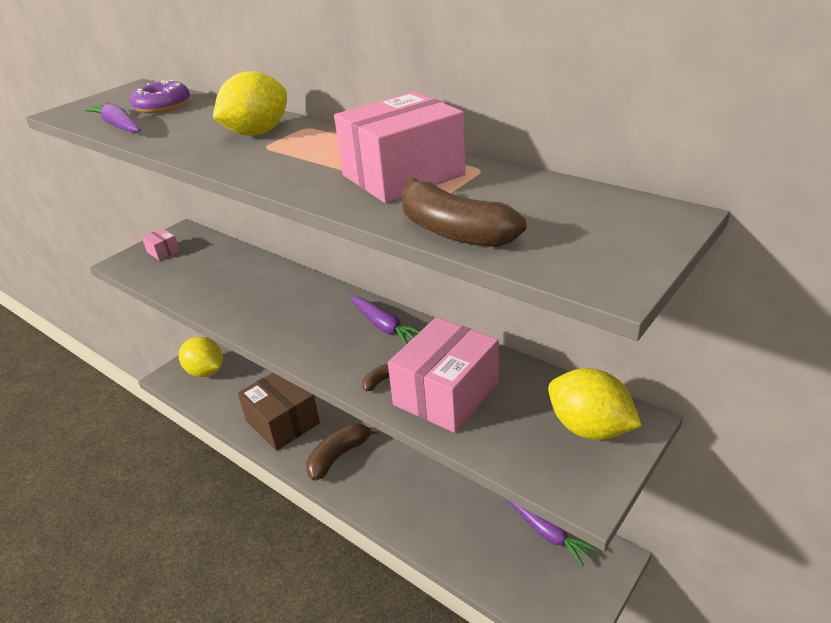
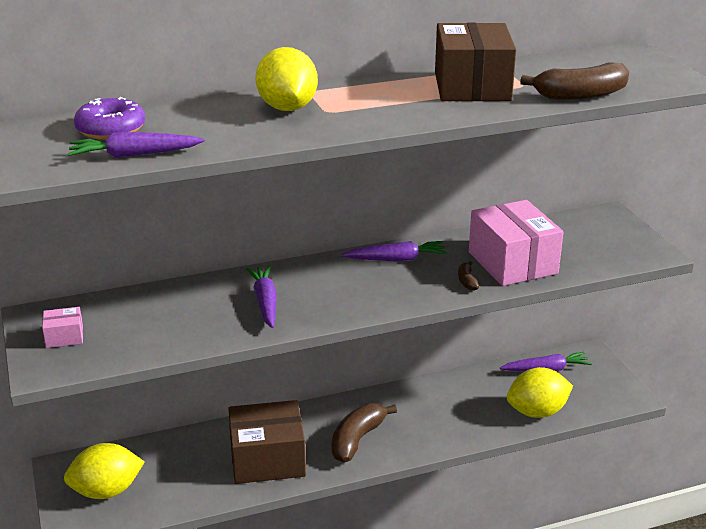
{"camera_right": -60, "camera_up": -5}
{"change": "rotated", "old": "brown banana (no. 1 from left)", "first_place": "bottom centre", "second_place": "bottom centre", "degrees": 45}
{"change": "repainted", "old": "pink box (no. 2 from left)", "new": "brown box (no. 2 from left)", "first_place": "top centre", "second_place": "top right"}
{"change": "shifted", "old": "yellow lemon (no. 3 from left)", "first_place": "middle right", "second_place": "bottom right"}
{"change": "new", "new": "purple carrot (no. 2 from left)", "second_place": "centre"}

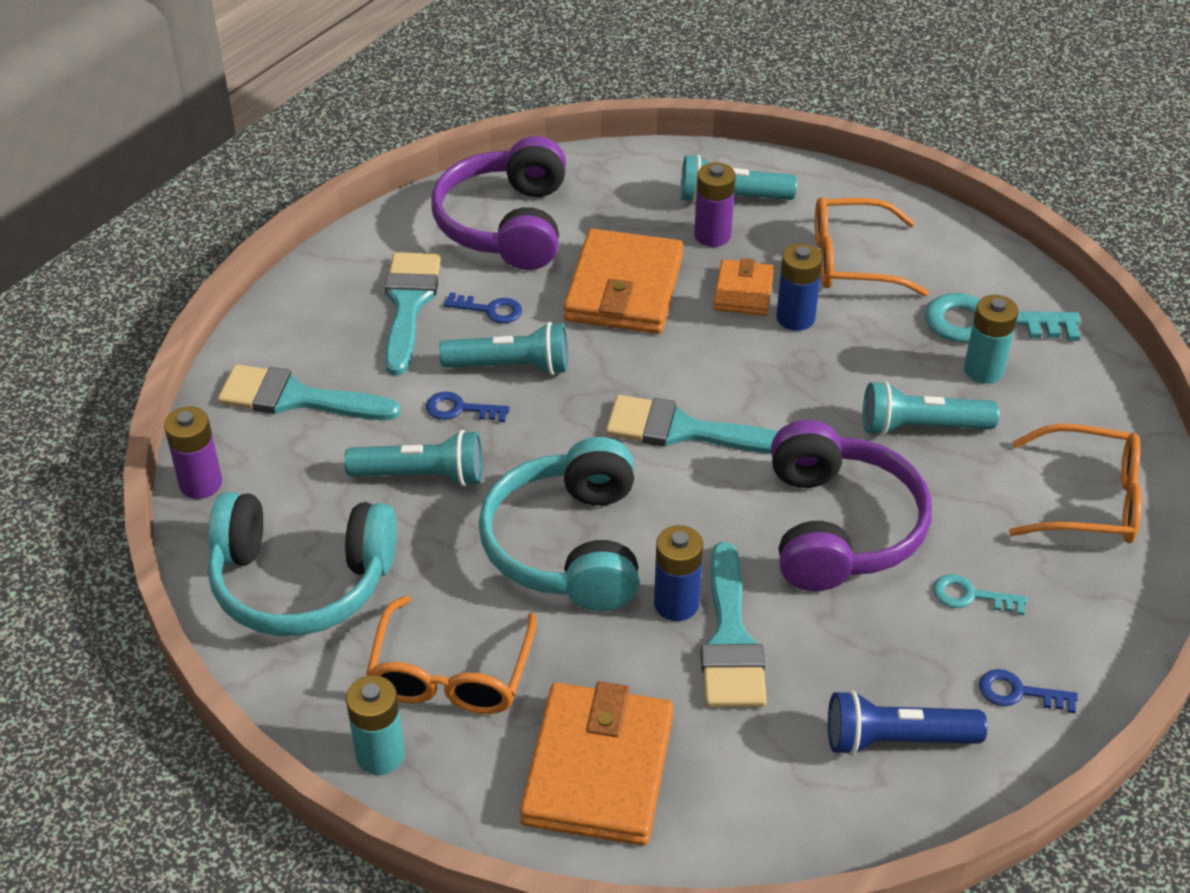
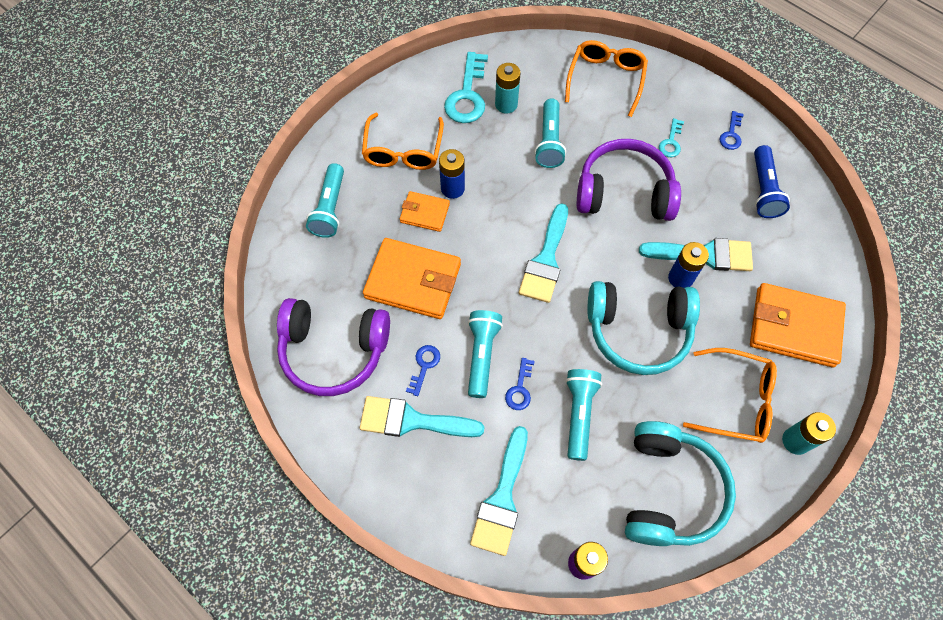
{"camera_right": -85, "camera_up": 20}
{"change": "gone", "old": "purple battery (no. 2 from left)", "first_place": "top centre"}

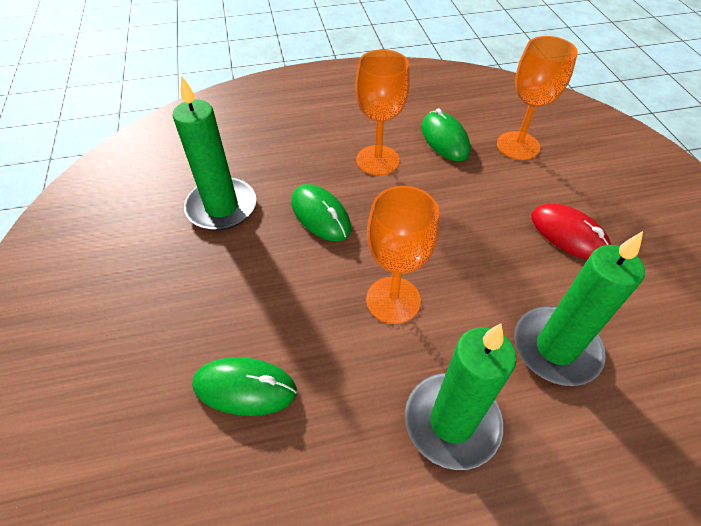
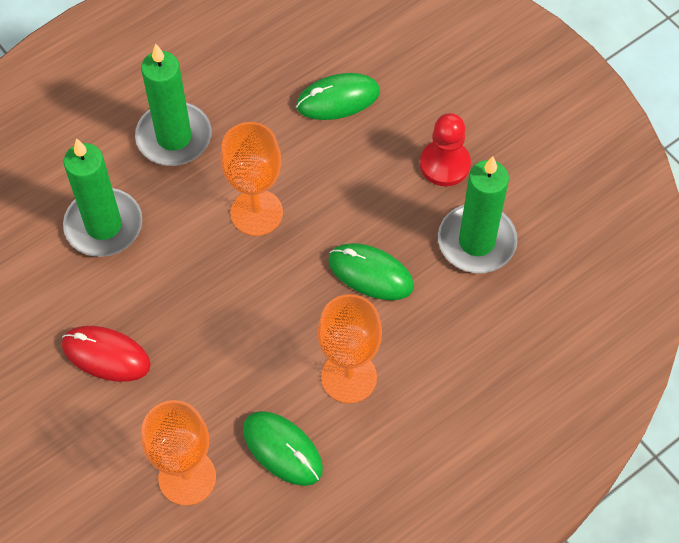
{"camera_right": 155, "camera_up": 10}
{"change": "new", "new": "red pawn", "second_place": "top centre"}

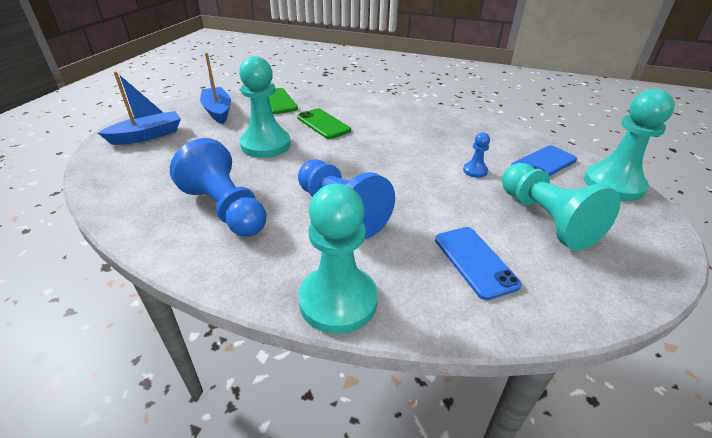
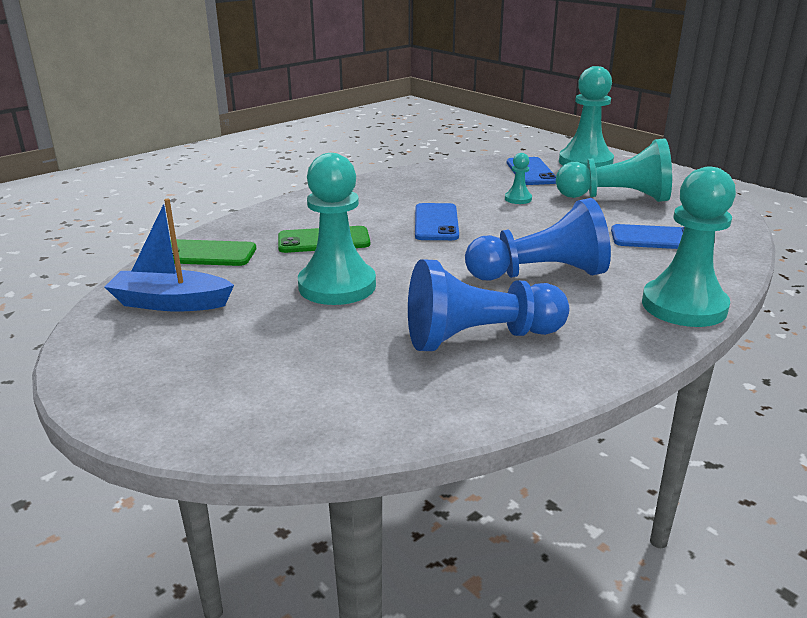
{"camera_right": -60, "camera_up": -10}
{"change": "gone", "old": "blue boat (no. 1 from left)", "first_place": "top left"}
{"change": "repainted", "old": "blue pawn (no. 3 from left)", "new": "turquoise pawn (no. 2 from left)", "first_place": "middle right", "second_place": "top centre"}
{"change": "new", "new": "blue phone (no. 1 from left)", "second_place": "centre"}

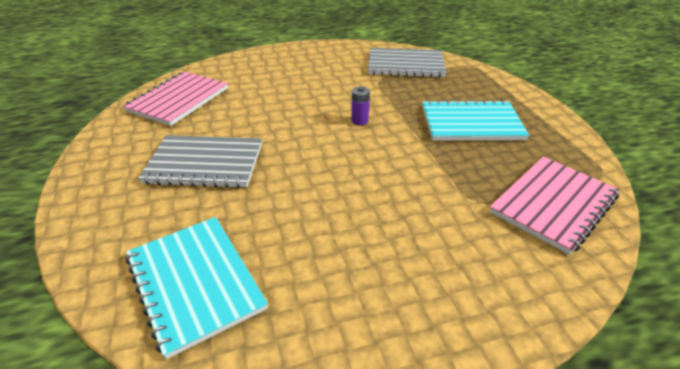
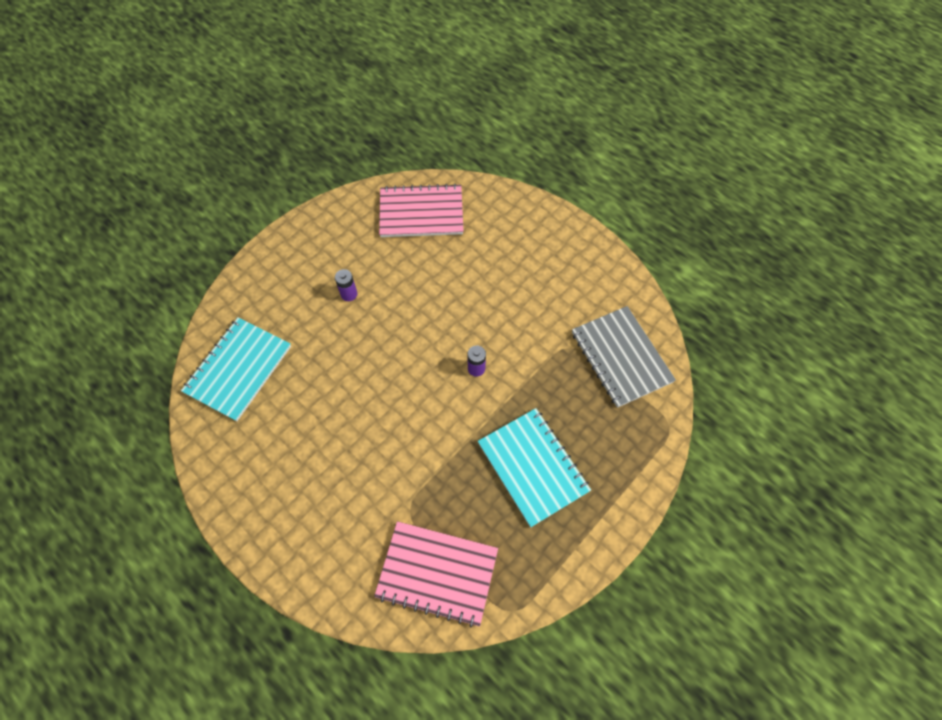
{"camera_right": 60, "camera_up": 25}
{"change": "swapped", "old": "grey notebook (no. 1 from left)", "new": "purple battery (no. 1 from left)", "first_place": "middle left", "second_place": "centre"}

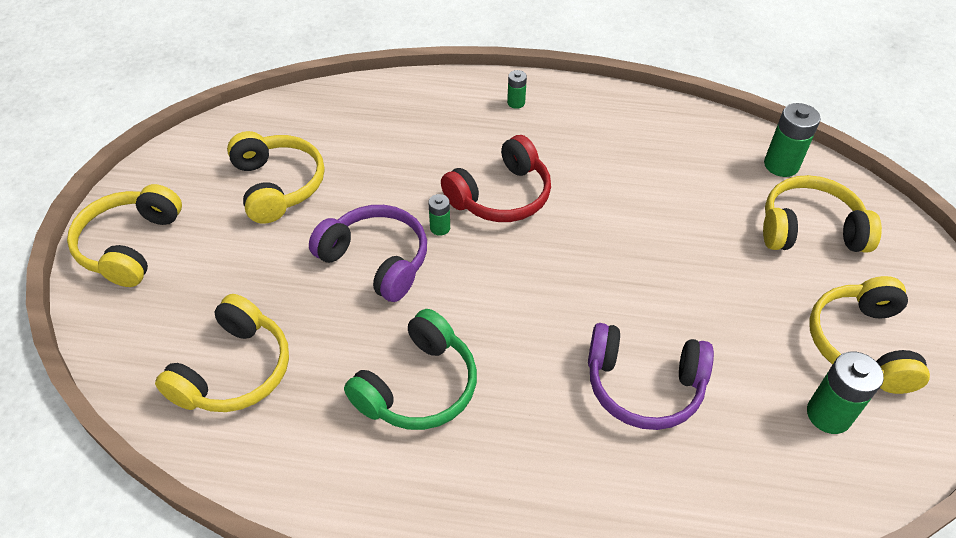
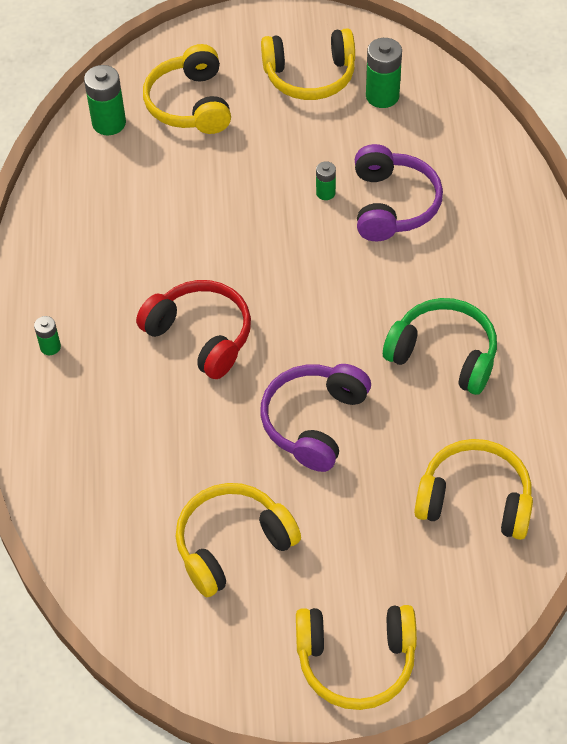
{"camera_right": -100, "camera_up": 5}
{"change": "shifted", "old": "green battery (no. 1 from left in the first image)", "new": "green battery (no. 3 from left)", "first_place": "centre", "second_place": "top centre"}

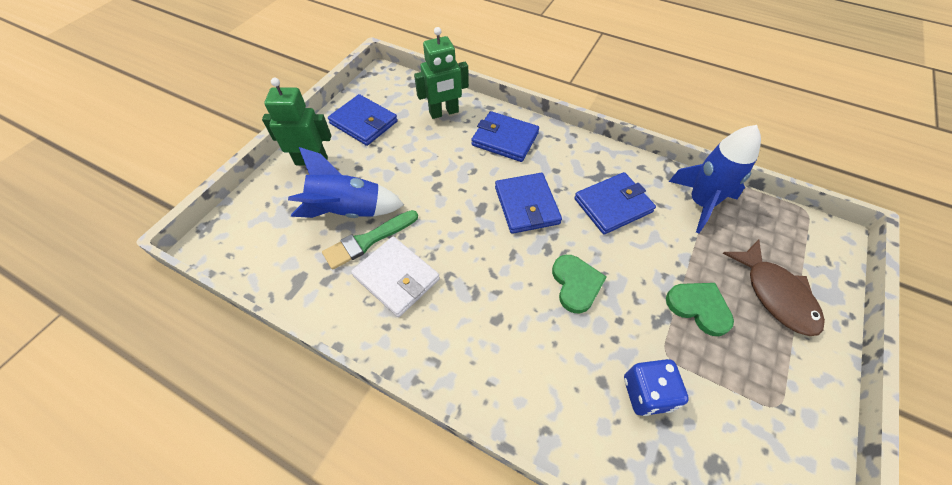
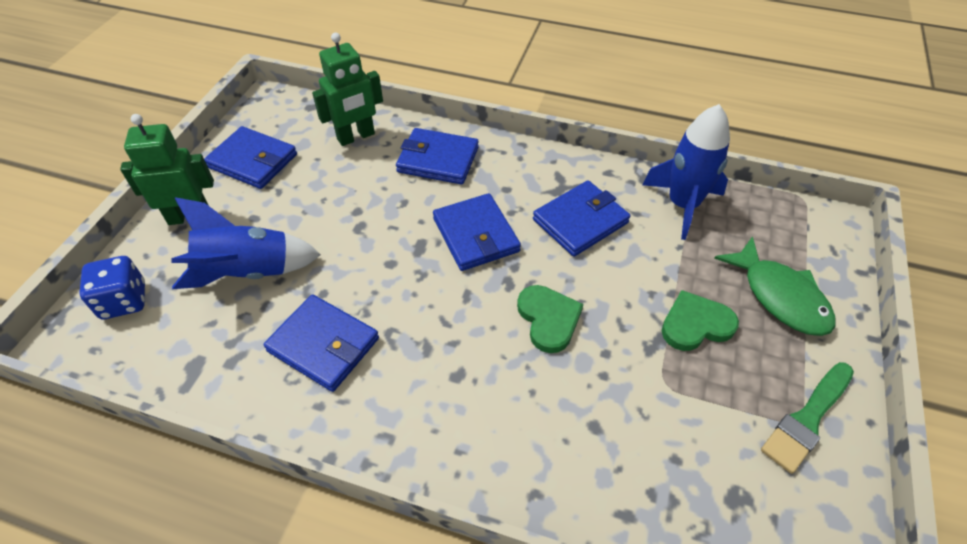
{"camera_right": -10, "camera_up": -5}
{"change": "shifted", "old": "green brush", "first_place": "centre", "second_place": "bottom right"}
{"change": "repainted", "old": "white wallet", "new": "blue wallet (no. 2 from left)", "first_place": "centre", "second_place": "middle left"}
{"change": "shifted", "old": "blue dice", "first_place": "bottom right", "second_place": "middle left"}
{"change": "rotated", "old": "green heart (no. 2 from left)", "first_place": "middle right", "second_place": "middle right", "degrees": -45}
{"change": "repainted", "old": "brown fish", "new": "green fish", "first_place": "middle right", "second_place": "middle right"}

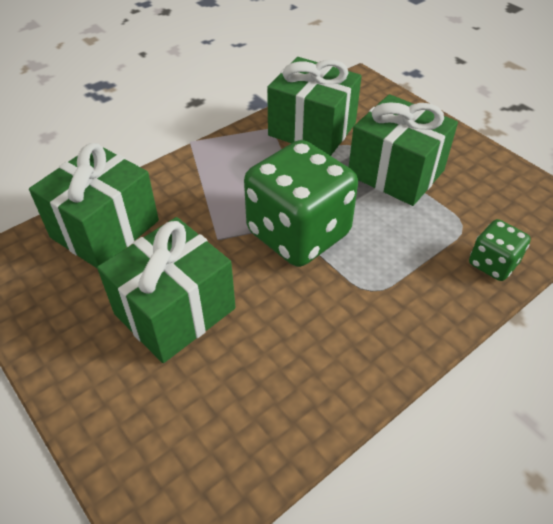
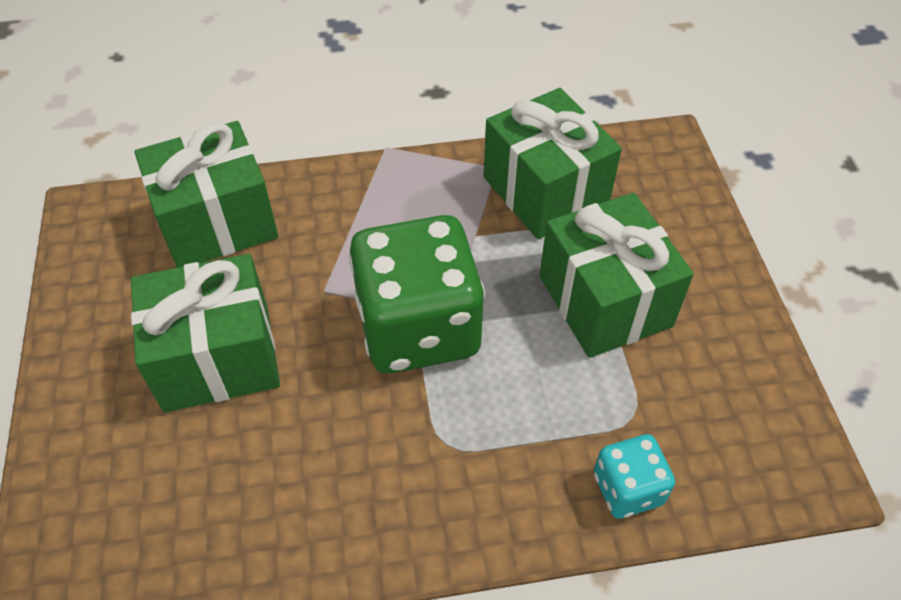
{"camera_right": 30, "camera_up": 5}
{"change": "repainted", "old": "green dice (no. 2 from left)", "new": "turquoise dice", "first_place": "middle right", "second_place": "bottom right"}

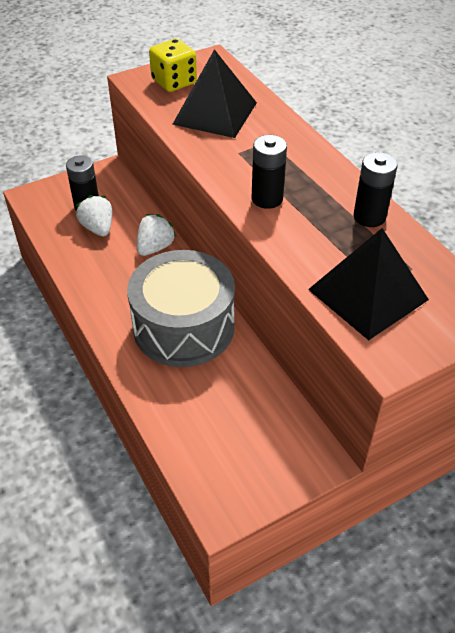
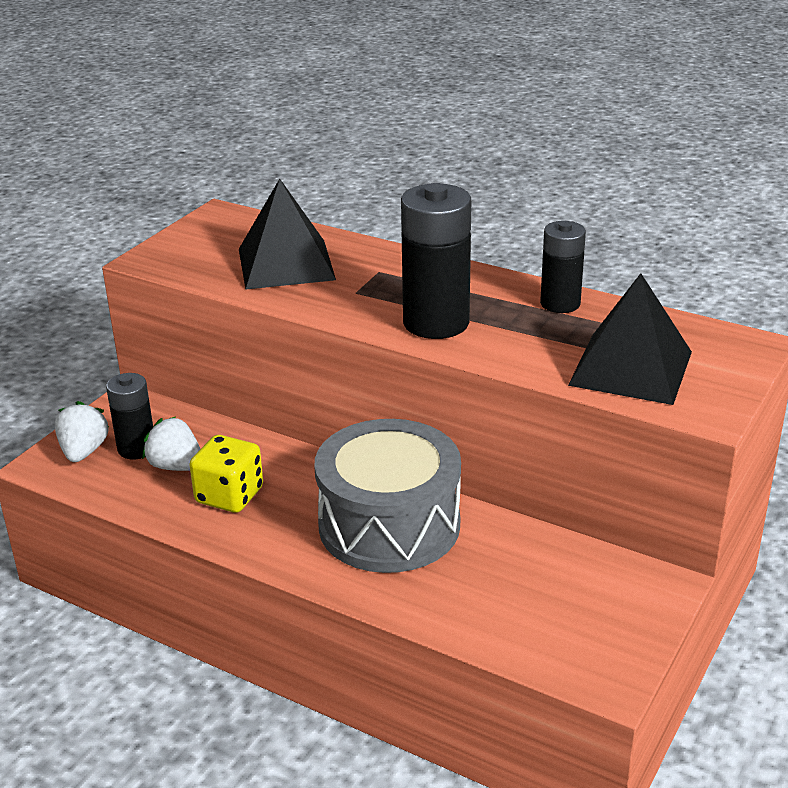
{"camera_right": -30, "camera_up": -15}
{"change": "shifted", "old": "white strawberry (no. 2 from left in the first image)", "new": "white strawberry (no. 1 from left)", "first_place": "centre", "second_place": "middle left"}
{"change": "shifted", "old": "yellow dice", "first_place": "top centre", "second_place": "middle left"}
{"change": "scaled", "old": "black battery (no. 2 from left)", "first_place": "top centre", "second_place": "top centre", "factor": 1.62}

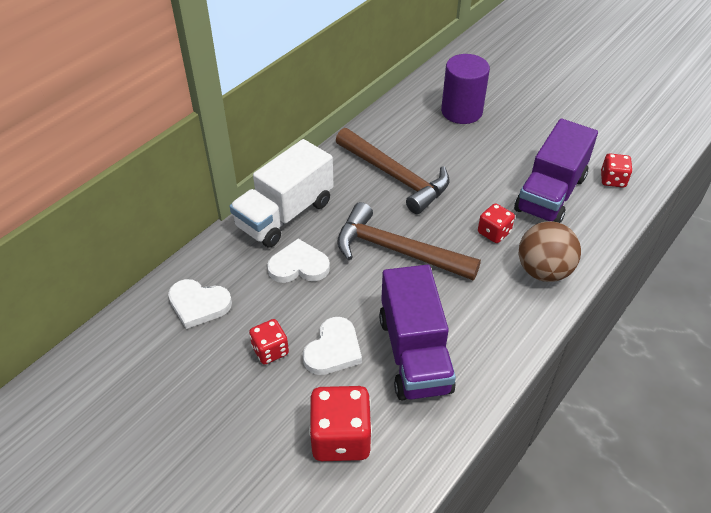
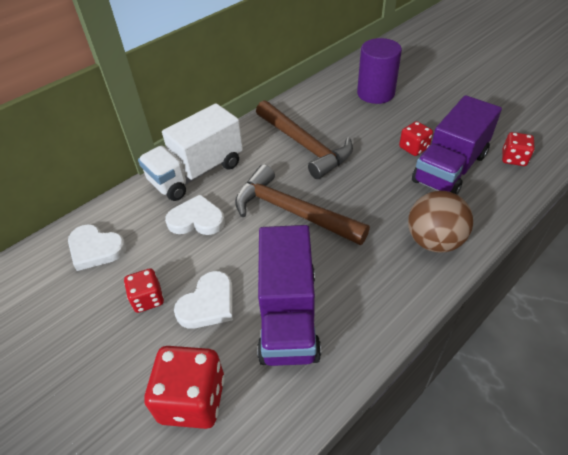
{"camera_right": 10, "camera_up": 0}
{"change": "shifted", "old": "red dice (no. 3 from left)", "first_place": "middle right", "second_place": "top right"}

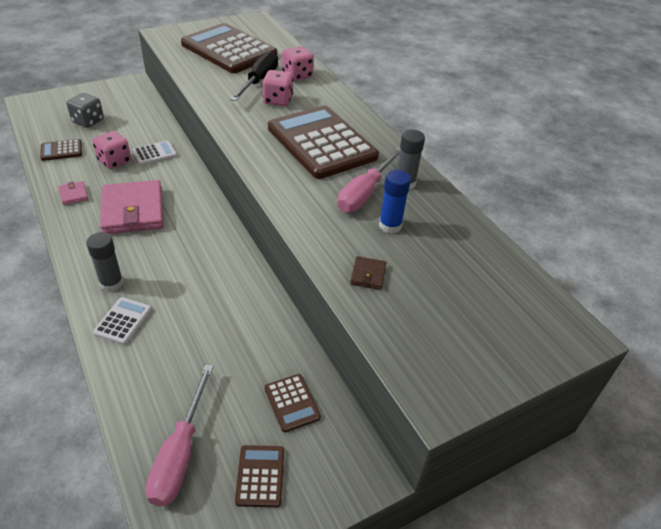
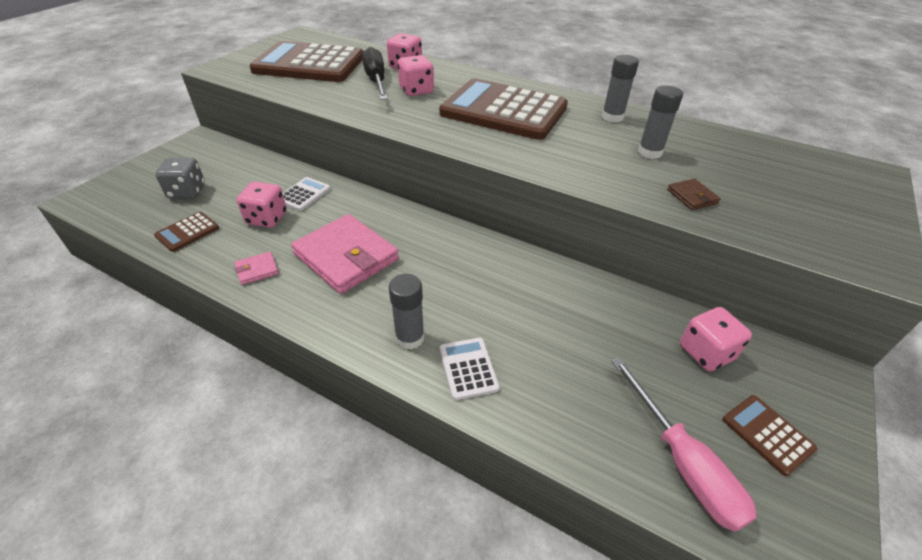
{"camera_right": -30, "camera_up": 0}
{"change": "rotated", "old": "pink wallet (no. 1 from left)", "first_place": "middle left", "second_place": "middle left", "degrees": -60}
{"change": "swapped", "old": "brown calculator (no. 4 from left)", "new": "pink dice (no. 4 from left)", "first_place": "bottom centre", "second_place": "middle right"}
{"change": "gone", "old": "pink screwdriver (no. 2 from left)", "first_place": "centre"}
{"change": "repainted", "old": "blue glue stick", "new": "grey glue stick (no. 3 from left)", "first_place": "centre", "second_place": "top right"}

